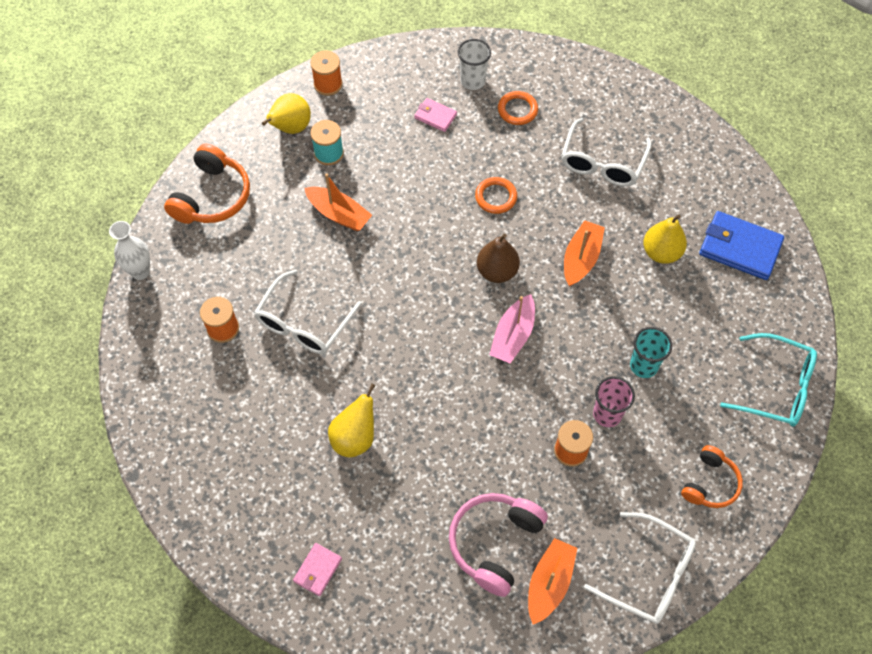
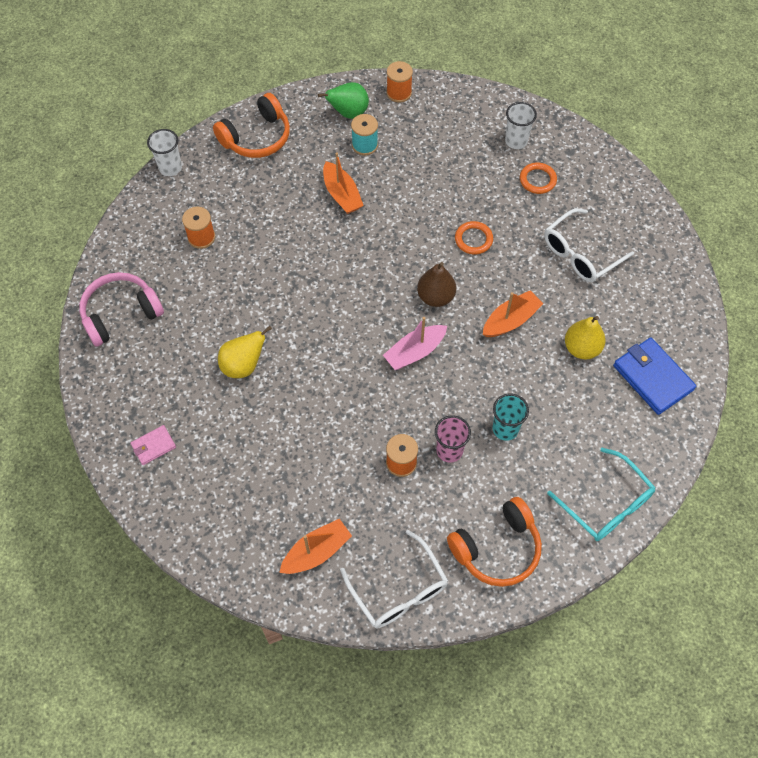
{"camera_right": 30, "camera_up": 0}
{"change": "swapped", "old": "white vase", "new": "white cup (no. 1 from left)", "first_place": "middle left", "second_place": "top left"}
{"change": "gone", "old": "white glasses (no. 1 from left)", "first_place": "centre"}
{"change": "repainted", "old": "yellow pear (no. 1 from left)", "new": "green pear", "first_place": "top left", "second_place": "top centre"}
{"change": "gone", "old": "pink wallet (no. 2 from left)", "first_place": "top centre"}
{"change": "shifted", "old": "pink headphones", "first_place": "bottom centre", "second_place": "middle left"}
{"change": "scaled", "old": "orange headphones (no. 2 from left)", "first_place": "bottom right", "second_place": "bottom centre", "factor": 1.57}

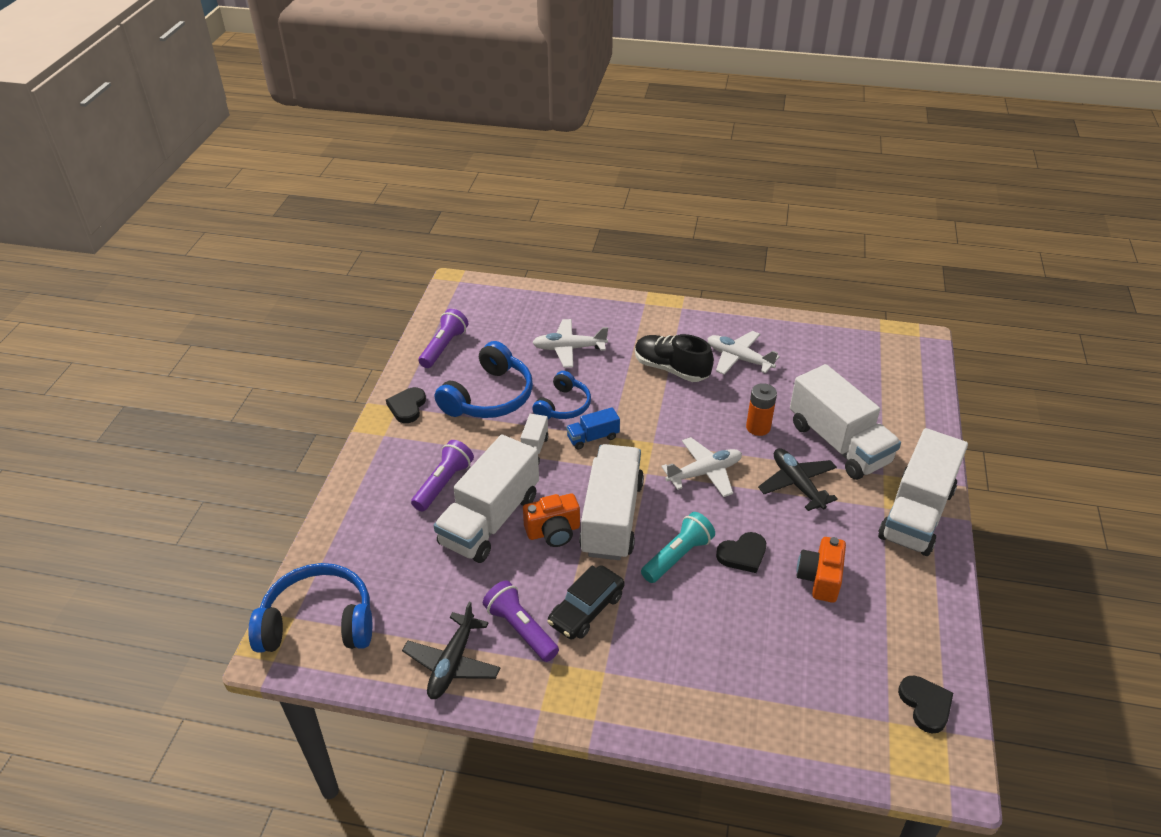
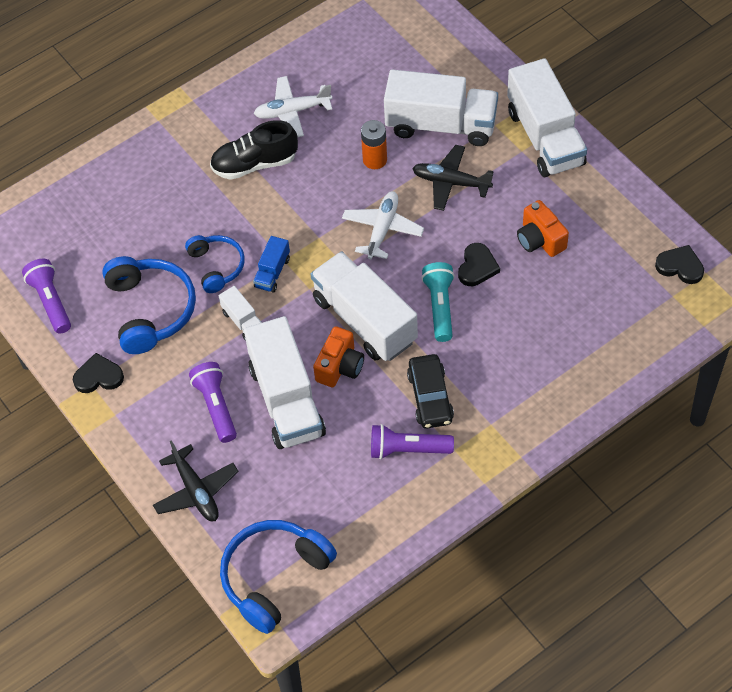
{"camera_right": -45, "camera_up": 15}
{"change": "rotated", "old": "black heart (no. 1 from left)", "first_place": "centre", "second_place": "middle left", "degrees": 120}
{"change": "shifted", "old": "black plane (no. 1 from left)", "first_place": "bottom centre", "second_place": "bottom left"}
{"change": "gone", "old": "white plane (no. 1 from left)", "first_place": "centre"}

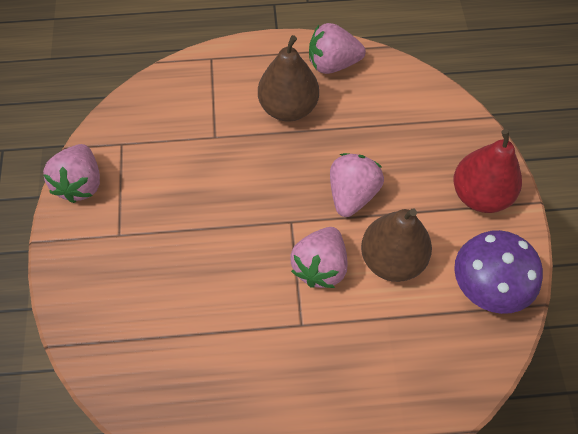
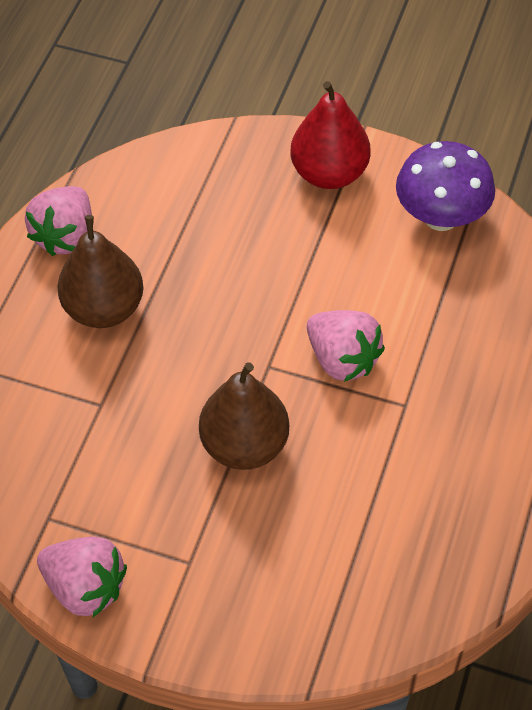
{"camera_right": -65, "camera_up": -5}
{"change": "gone", "old": "pink strawberry (no. 4 from left)", "first_place": "centre"}
{"change": "shifted", "old": "brown pear (no. 2 from left)", "first_place": "middle right", "second_place": "centre"}

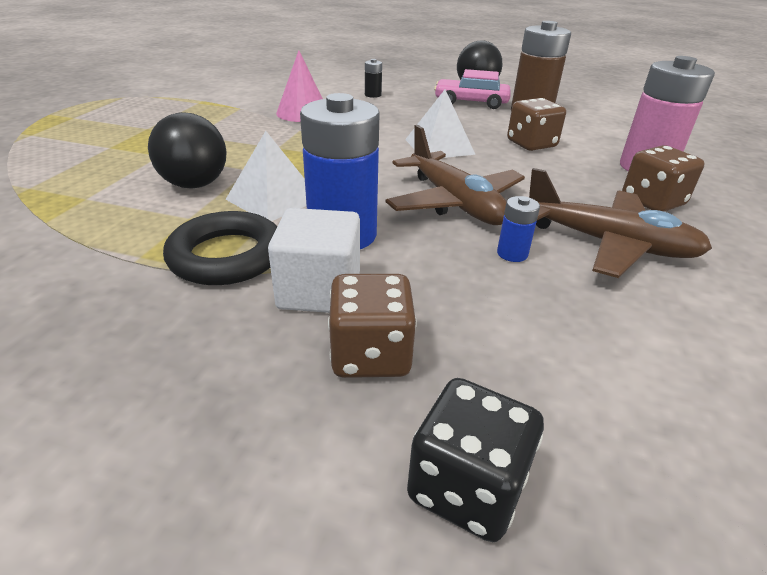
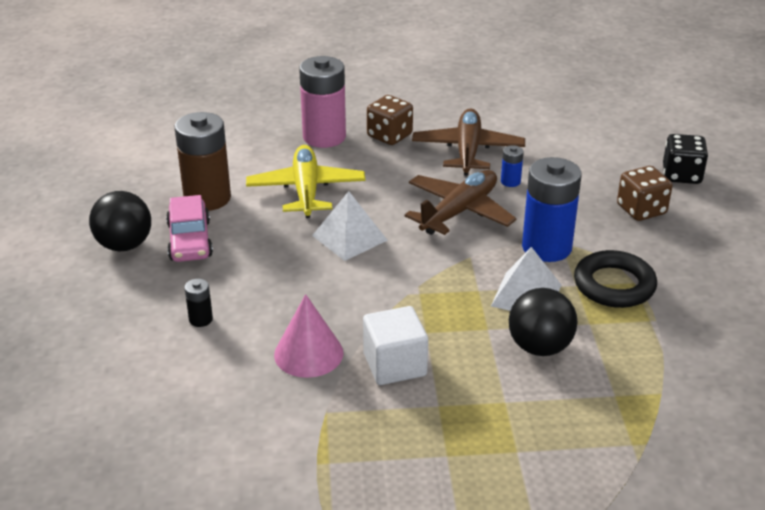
{"camera_right": -110, "camera_up": 0}
{"change": "shifted", "old": "white cube", "first_place": "centre", "second_place": "bottom centre"}
{"change": "swapped", "old": "brown dice (no. 2 from left)", "new": "yellow plane", "first_place": "top right", "second_place": "centre"}

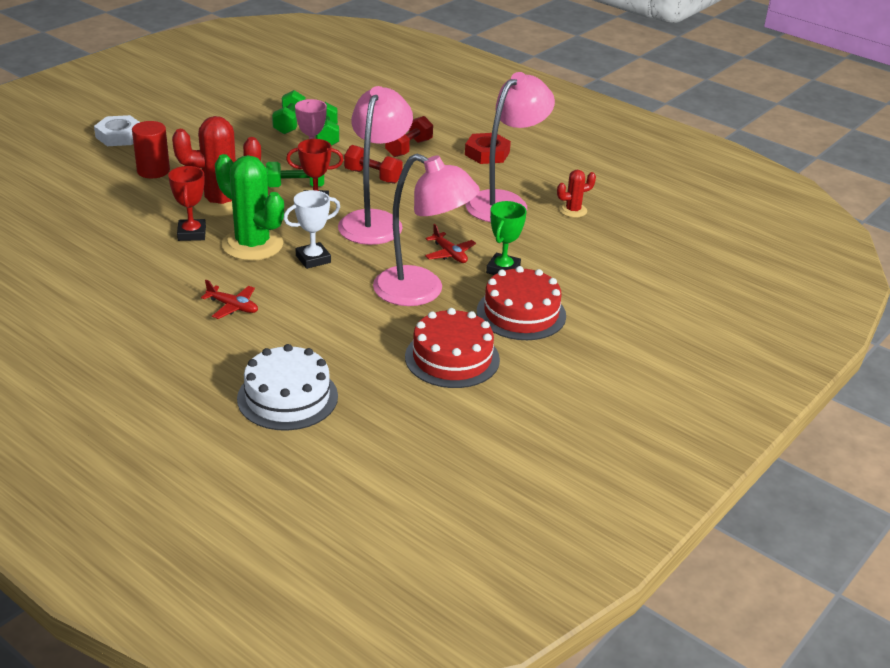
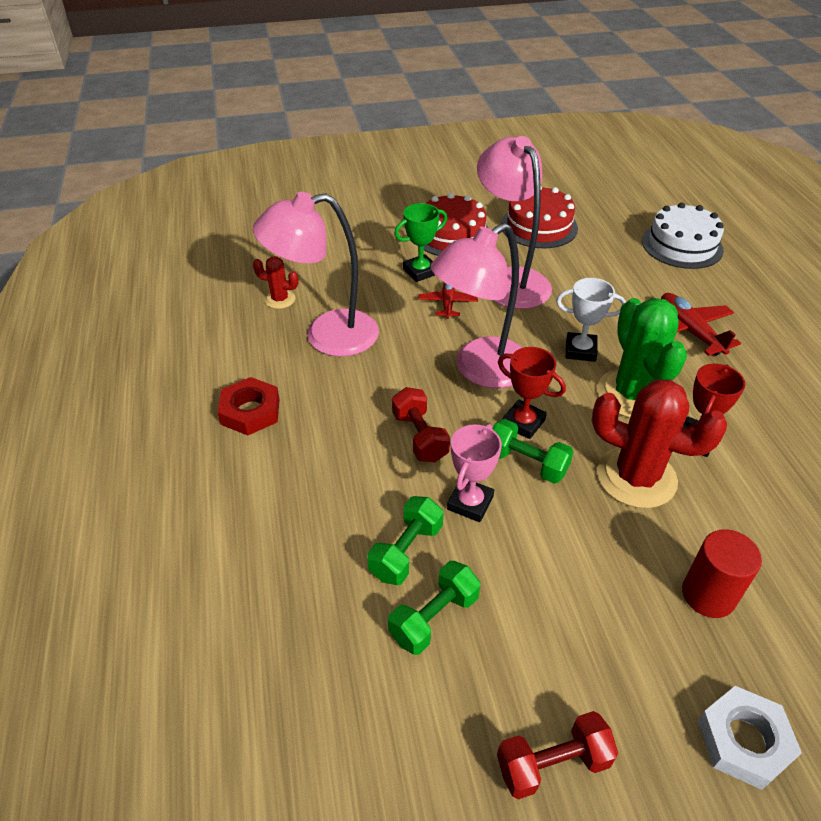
{"camera_right": -140, "camera_up": 10}
{"change": "scaled", "old": "red plane (no. 1 from left in the first image)", "first_place": "middle left", "second_place": "middle right", "factor": 1.58}
{"change": "shifted", "old": "red dumbbell (no. 2 from left)", "first_place": "top centre", "second_place": "bottom right"}

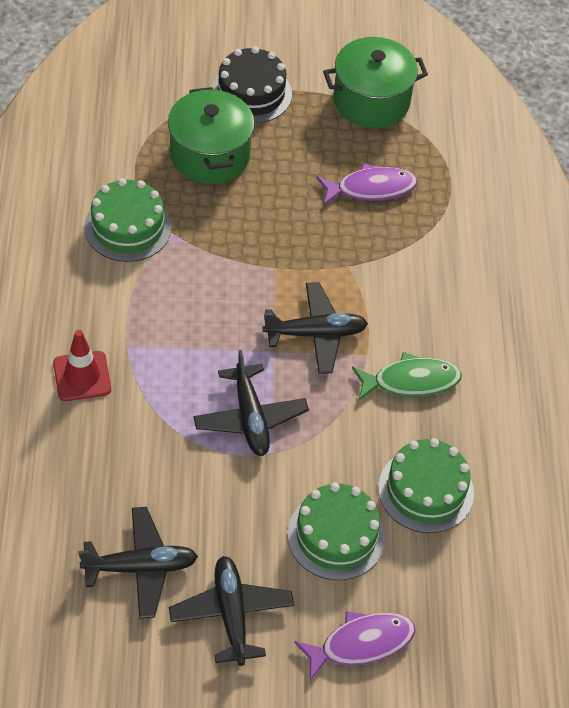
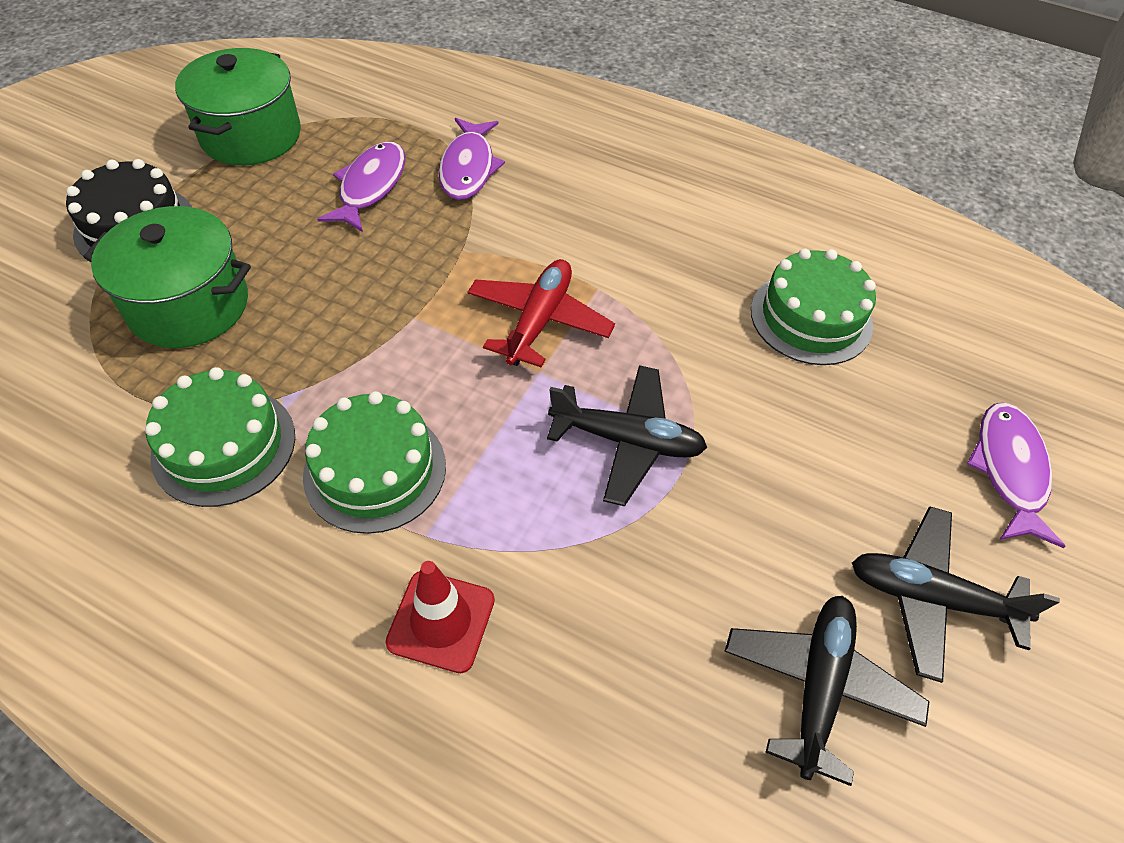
{"camera_right": -60, "camera_up": 0}
{"change": "repainted", "old": "black plane (no. 4 from left)", "new": "red plane", "first_place": "centre", "second_place": "centre"}
{"change": "shifted", "old": "green cake (no. 2 from left)", "first_place": "bottom centre", "second_place": "middle left"}
{"change": "gone", "old": "green fish", "first_place": "middle right"}
{"change": "new", "new": "purple fish (no. 2 from left)", "second_place": "top centre"}

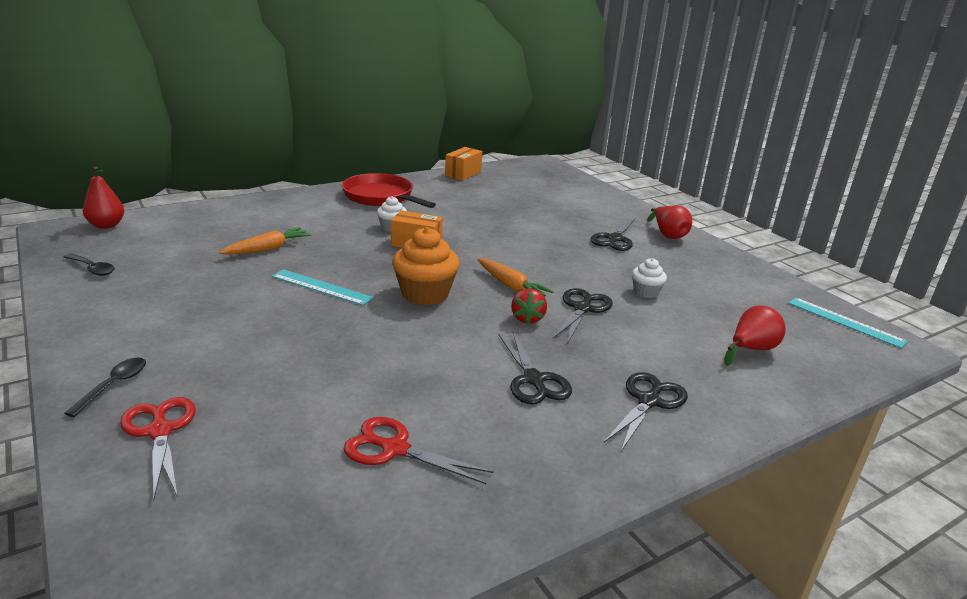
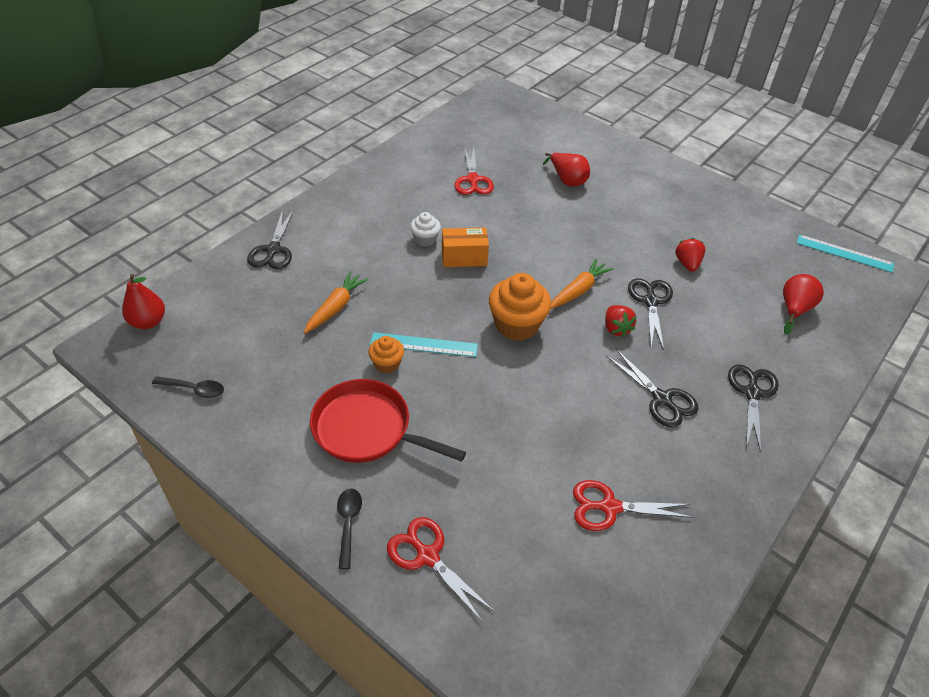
{"camera_right": -20, "camera_up": 20}
{"change": "shifted", "old": "red pan", "first_place": "top centre", "second_place": "centre"}
{"change": "gone", "old": "orange box (no. 2 from left)", "first_place": "top centre"}
{"change": "rotated", "old": "orange carrot (no. 2 from left)", "first_place": "centre", "second_place": "centre", "degrees": -75}
{"change": "shifted", "old": "black scissors (no. 3 from left in the first image)", "new": "black scissors (no. 1 from left)", "first_place": "centre", "second_place": "middle left"}
{"change": "swapped", "old": "white cupcake (no. 2 from left)", "new": "red strawberry (no. 2 from left)", "first_place": "middle right", "second_place": "middle right"}
{"change": "shifted", "old": "red pear (no. 2 from left)", "first_place": "middle right", "second_place": "top centre"}
{"change": "new", "new": "orange cupcake (no. 1 from left)", "second_place": "centre"}
{"change": "new", "new": "red scissors (no. 2 from left)", "second_place": "top centre"}

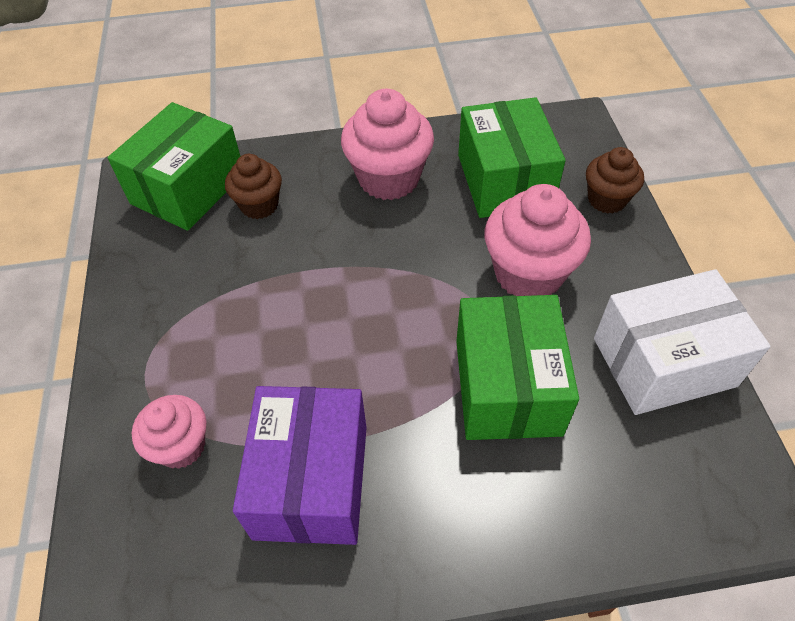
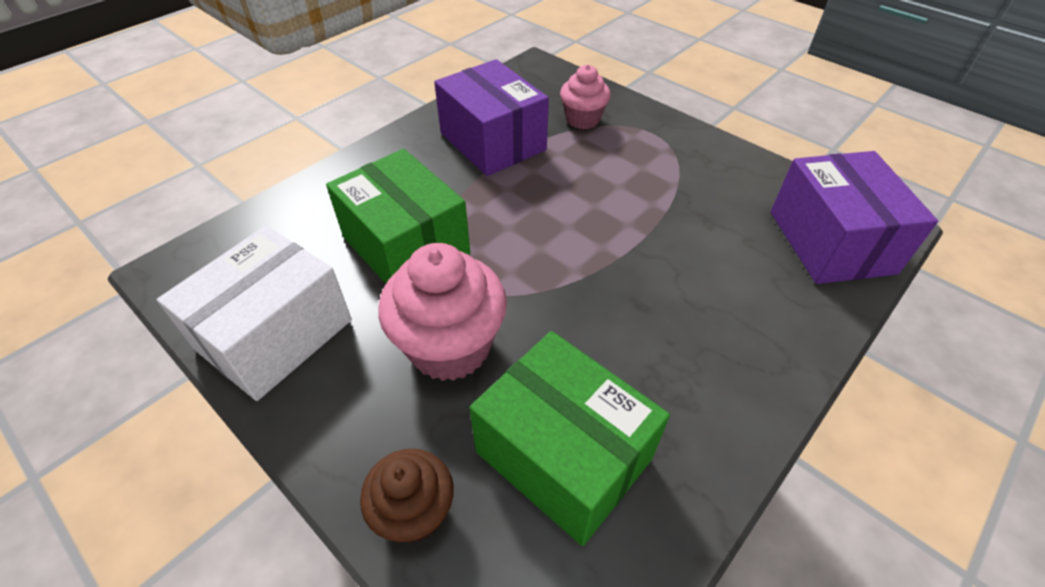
{"camera_right": 140, "camera_up": -5}
{"change": "repainted", "old": "green box (no. 1 from left)", "new": "purple box (no. 2 from left)", "first_place": "top left", "second_place": "middle right"}
{"change": "gone", "old": "brown cupcake (no. 1 from left)", "first_place": "top left"}
{"change": "gone", "old": "pink cupcake (no. 2 from left)", "first_place": "top centre"}

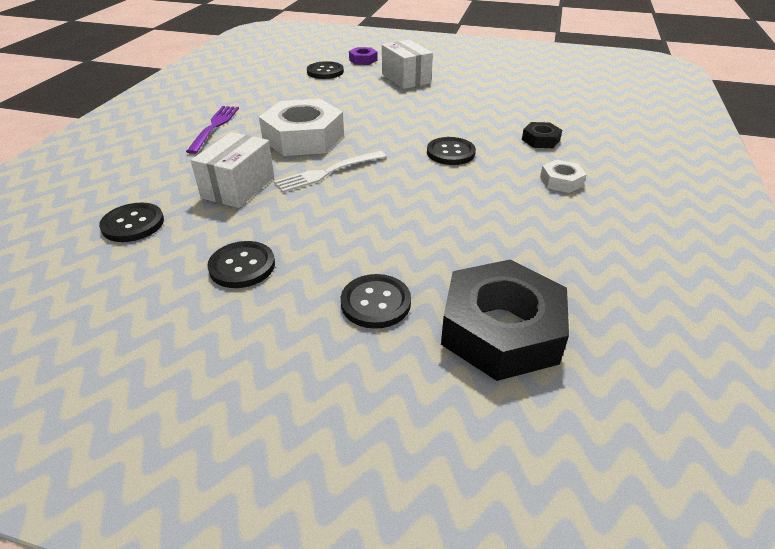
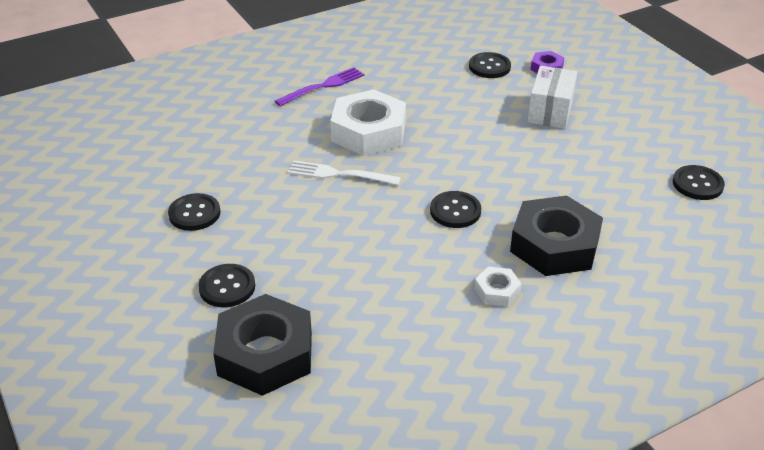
{"camera_right": 45, "camera_up": 0}
{"change": "shifted", "old": "black button (no. 1 from left in the first image)", "new": "black button (no. 5 from left)", "first_place": "middle left", "second_place": "middle right"}
{"change": "gone", "old": "white box (no. 1 from left)", "first_place": "top left"}
{"change": "scaled", "old": "black nut (no. 2 from left)", "first_place": "top right", "second_place": "middle right", "factor": 2.15}

